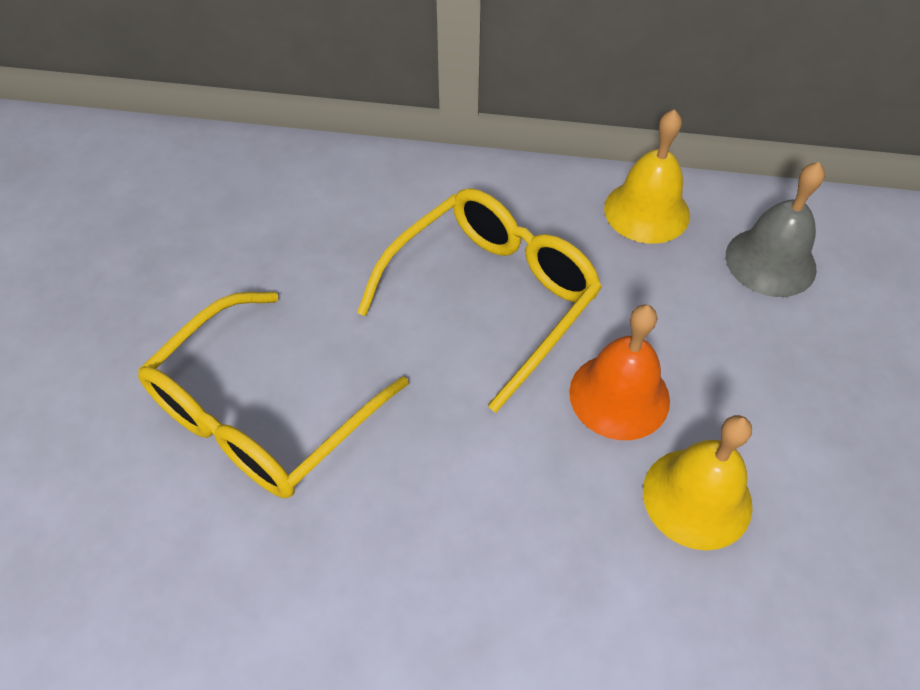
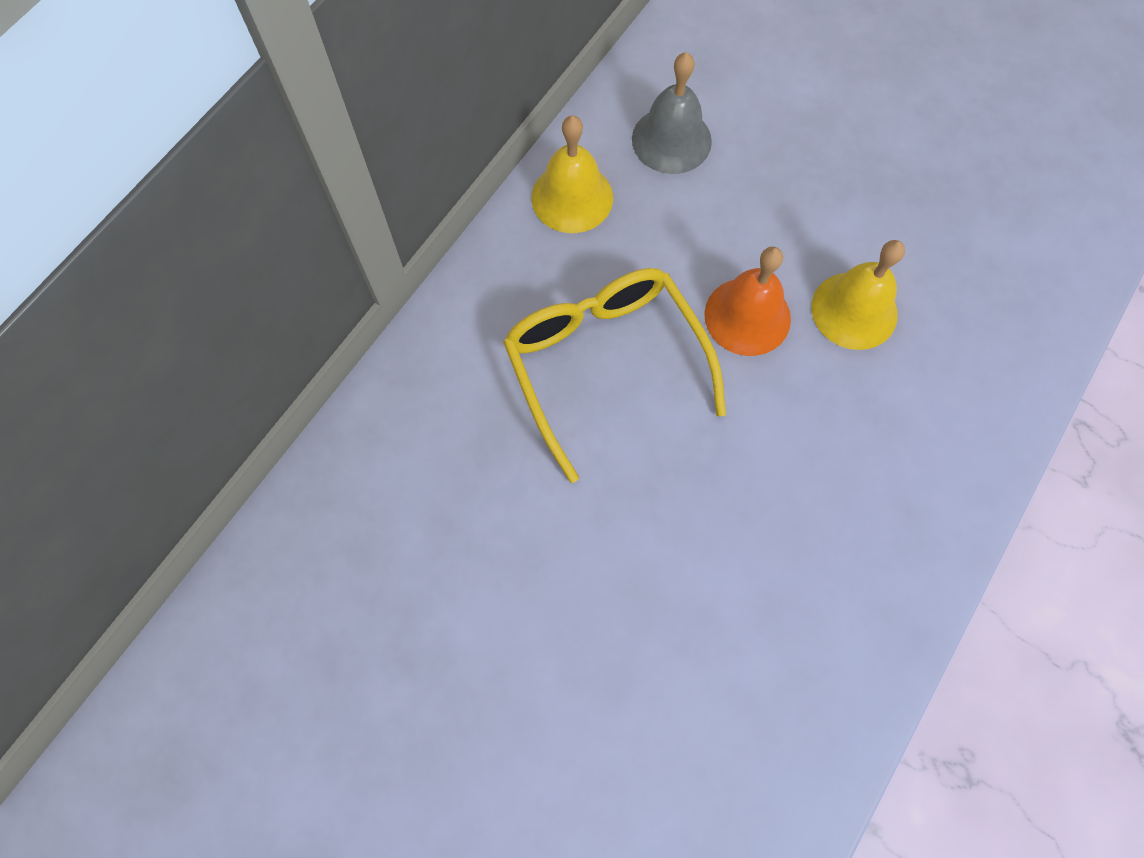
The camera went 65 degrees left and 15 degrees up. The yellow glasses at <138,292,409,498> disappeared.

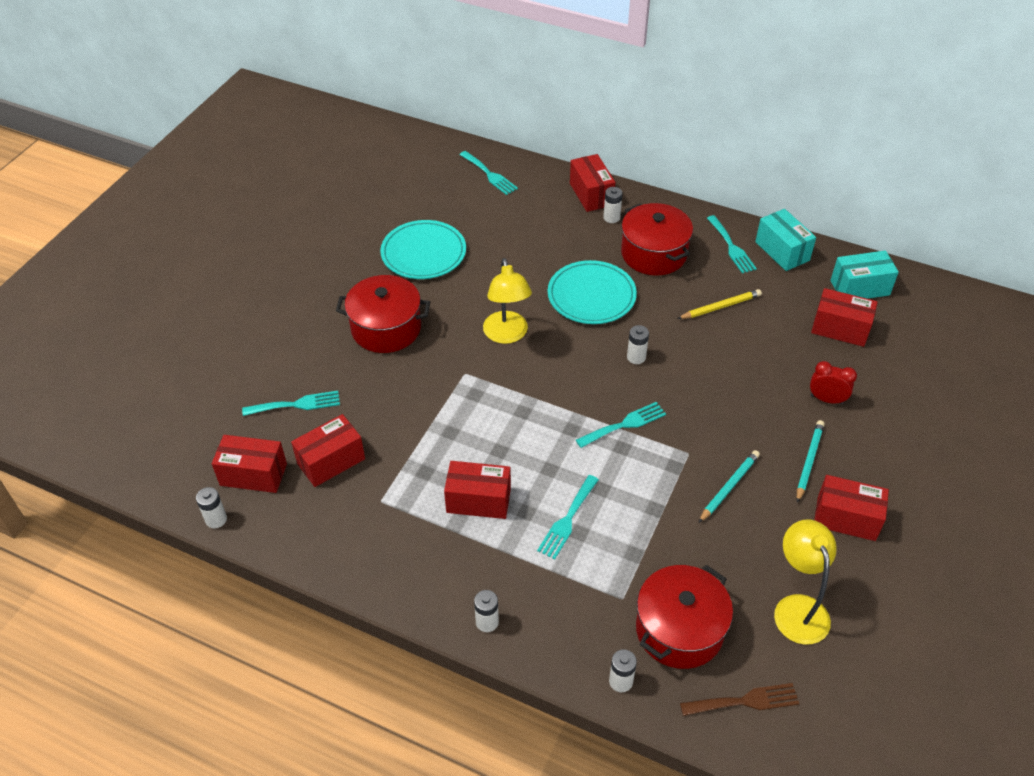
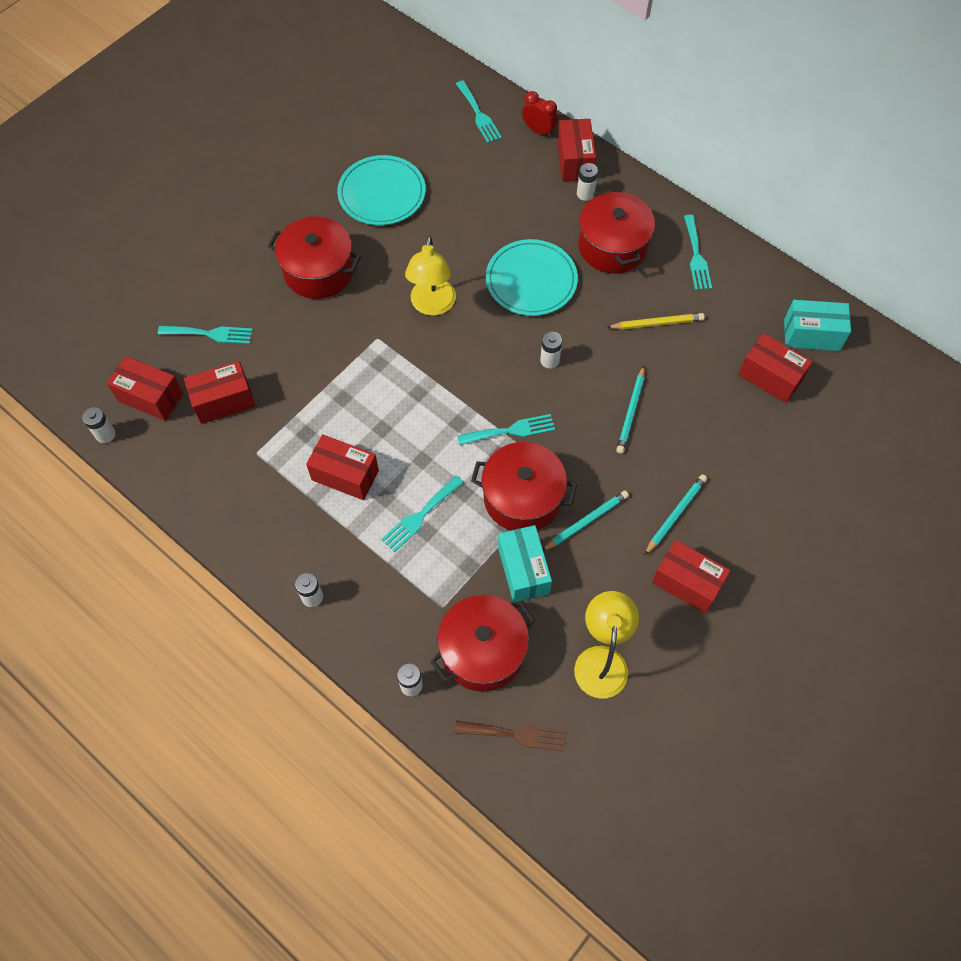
The camera went 15 degrees right and 15 degrees up. The red pot at <471,442,577,531> appeared. The turquoise box moved from <755,209,816,271> to <498,525,552,603>. The red clock moved from <810,361,857,404> to <522,91,558,137>. The turquoise pencil at <616,366,645,454> appeared.

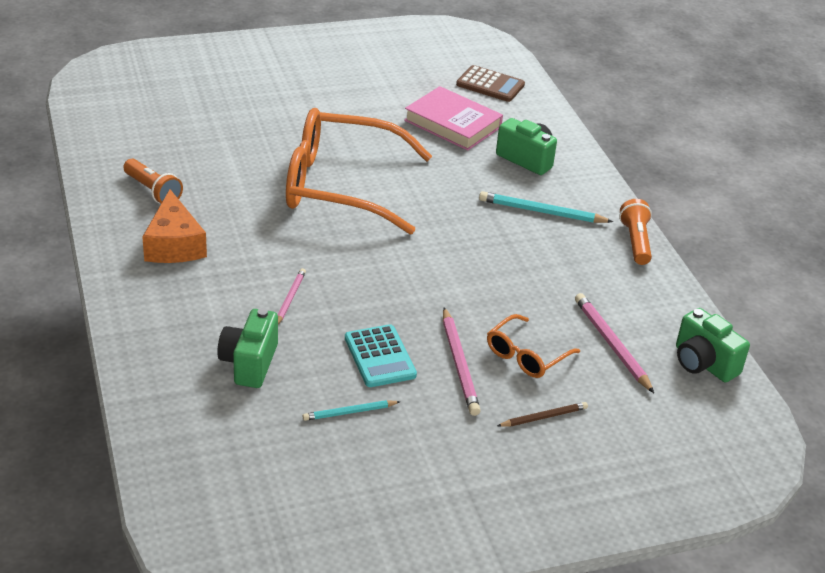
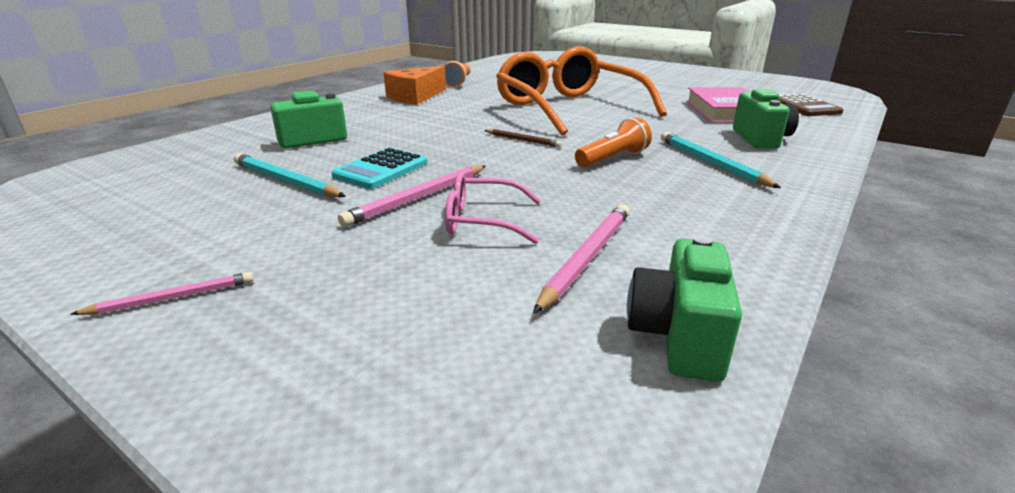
The camera went 55 degrees right and 10 degrees down. The pink pencil moved from <278,268,306,324> to <70,272,253,315>. The turquoise pencil at <302,400,401,421> changed to 1.63 times the size. The orange glasses at <487,314,580,378> became the pink glasses at <445,173,541,244>. The brown pencil moved from <497,402,588,427> to <484,129,562,147>. The orange flashlight moved from <619,199,652,265> to <575,117,652,168>.

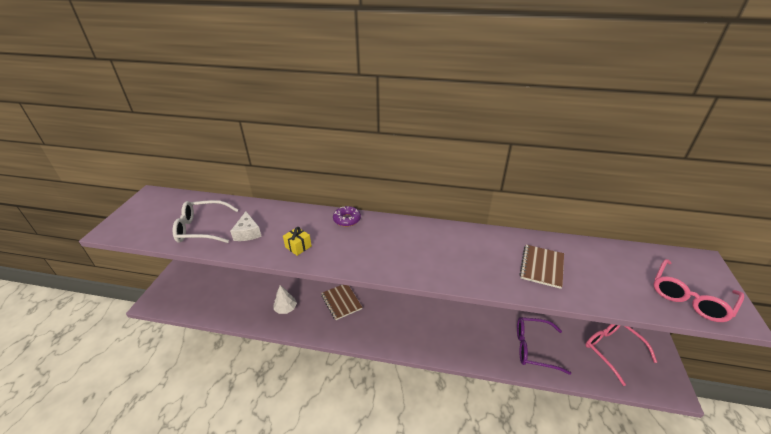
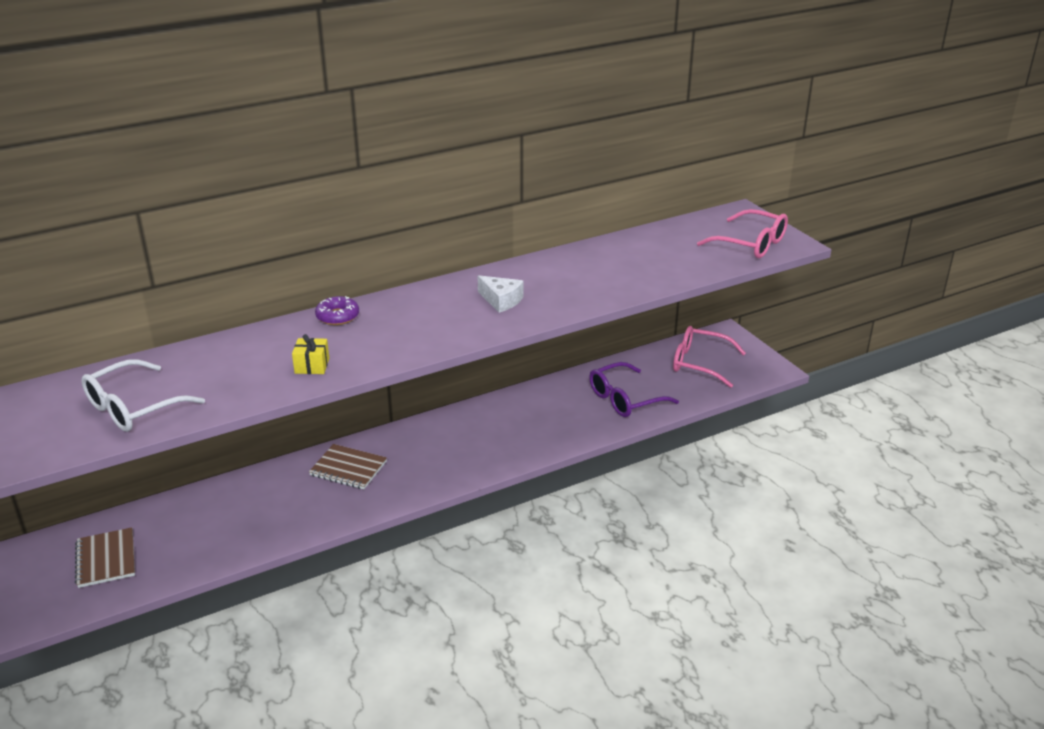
The camera went 40 degrees left and 5 degrees down. The brown notebook moved from <520,245,564,289> to <75,527,135,588>. The white cheese moved from <230,212,262,241> to <478,275,523,313>. The pink glasses at <653,259,744,322> turned 60 degrees counterclockwise. The white tree at <273,285,297,314> disappeared.

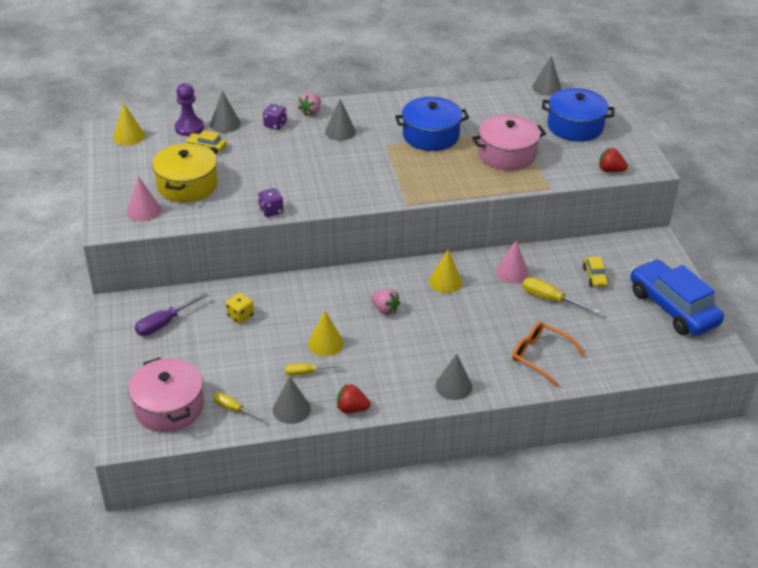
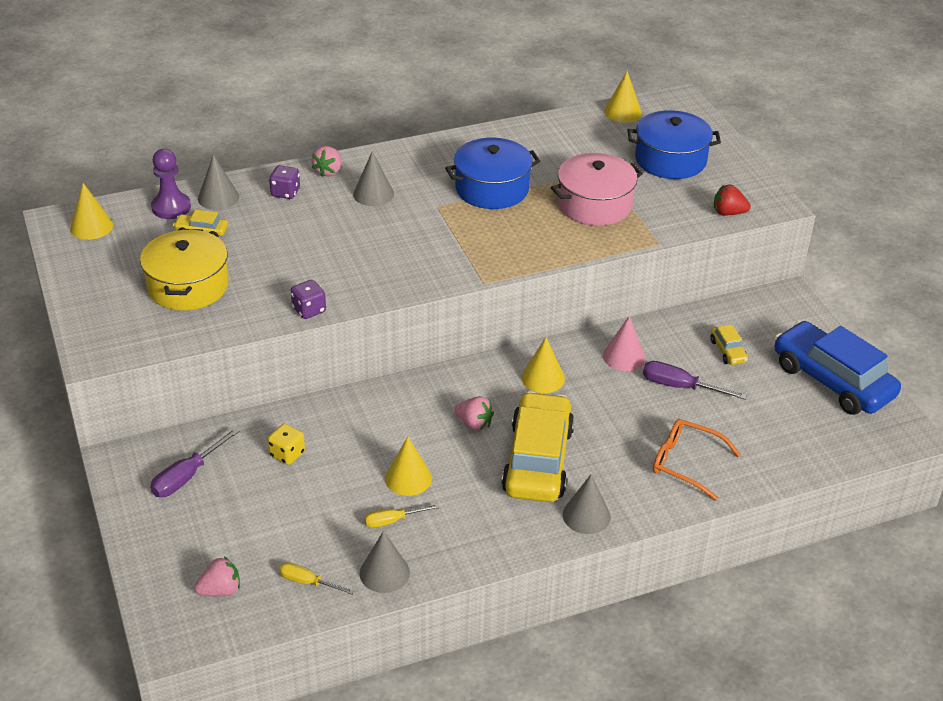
The camera went 10 degrees left and 0 degrees up. The pink pot at <128,357,204,432> was replaced by the pink strawberry at <194,557,240,596>. The yellow car at <502,391,575,502> appeared. The grey cone at <532,56,562,96> became the yellow cone at <604,71,642,122>. The yellow screwdriver at <522,277,600,314> became the purple screwdriver at <643,361,747,399>. The pink cone at <127,176,161,222> disappeared. The red strawberry at <337,384,371,413> disappeared.

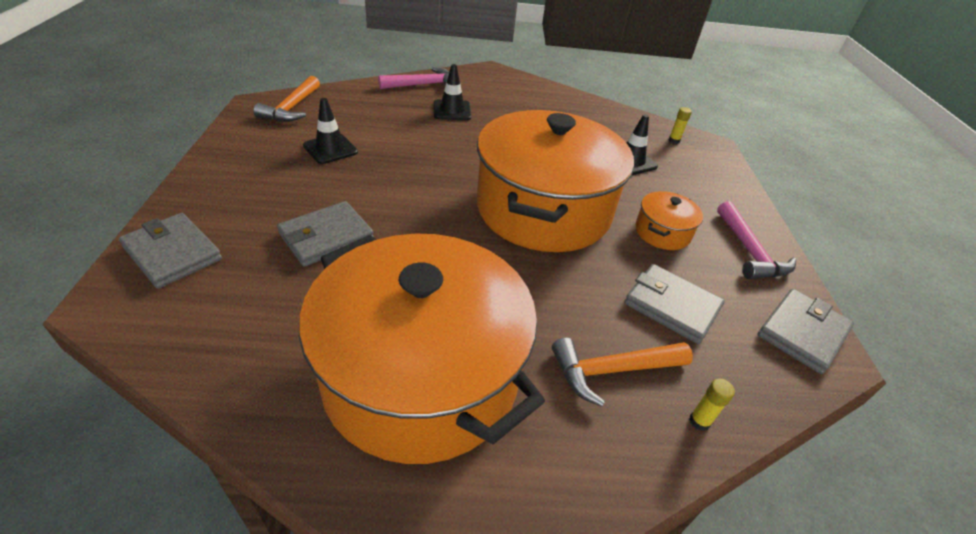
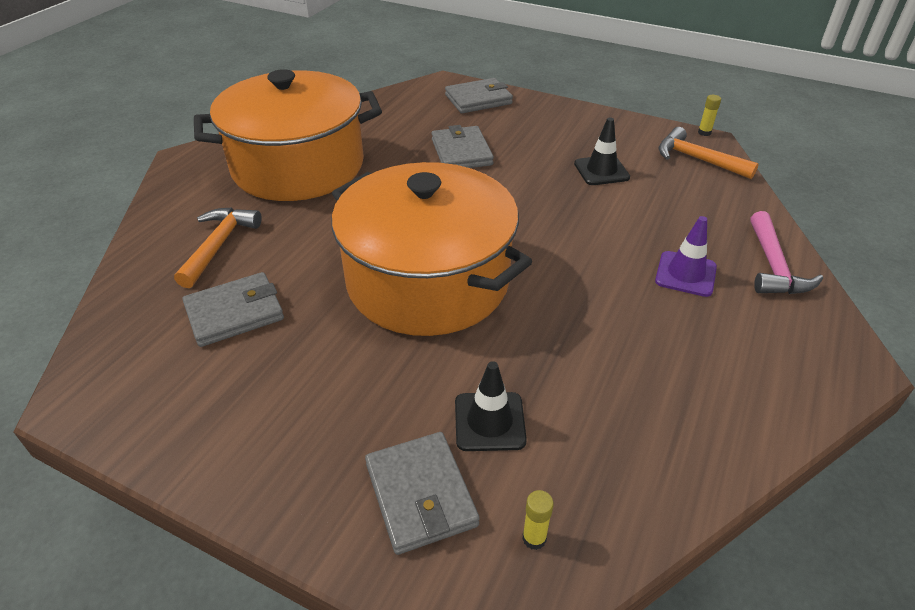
The camera went 120 degrees right and 0 degrees up. The grey wallet moved from <757,289,854,374> to <365,432,480,555>. The black traffic cone at <434,64,471,120> became the purple traffic cone at <655,216,717,297>. The yellow glue stick moved from <689,378,735,431> to <698,95,721,136>. The orange pot at <635,191,703,250> disappeared. The pink hammer at <717,201,796,279> disappeared.

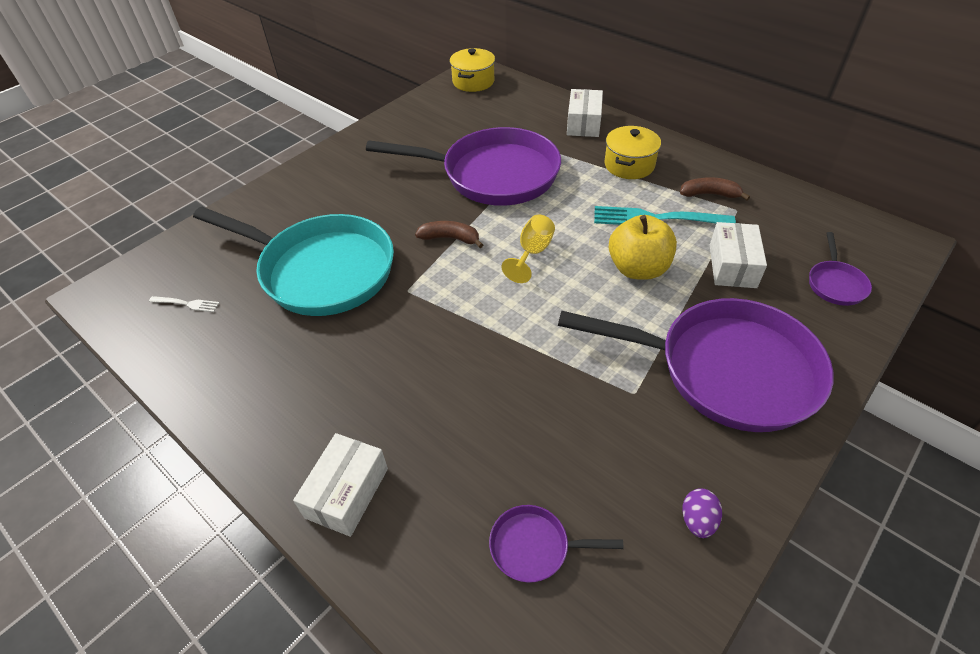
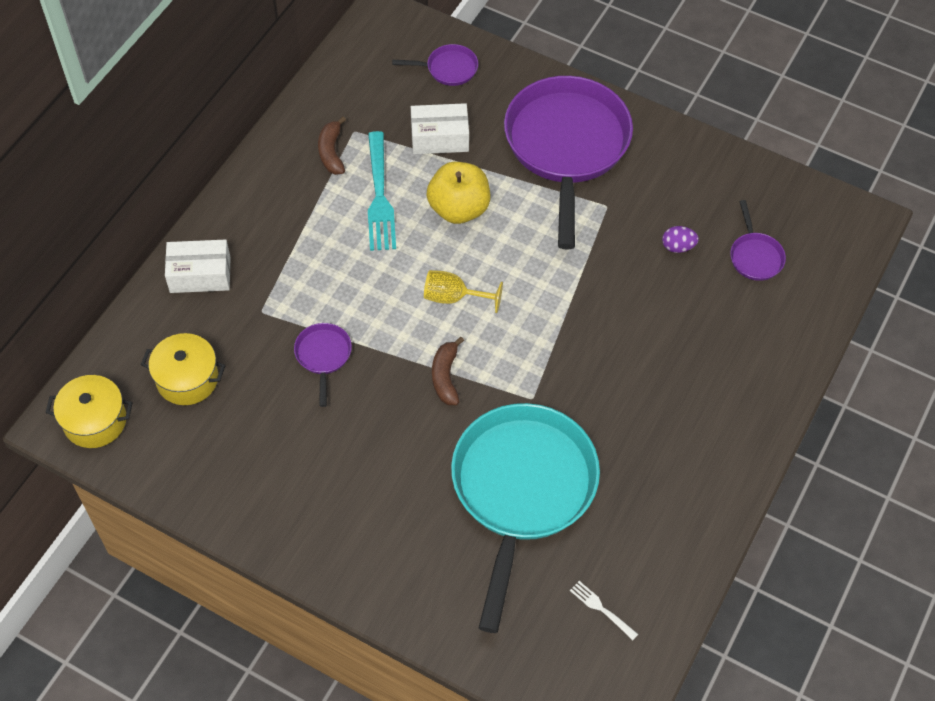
The camera went 105 degrees left and 10 degrees up. The yellow pot moved from <605,126,661,179> to <141,333,226,405>. The purple pan at <366,127,561,206> changed to 0.41 times the size. The white fork at <149,296,219,312> turned 45 degrees counterclockwise. The purple egg moved from <682,488,722,538> to <662,226,699,253>. The white box at <293,433,388,537> disappeared.

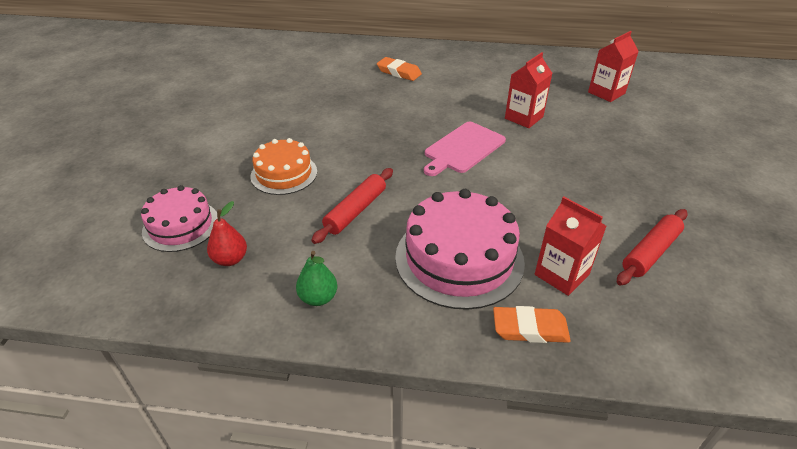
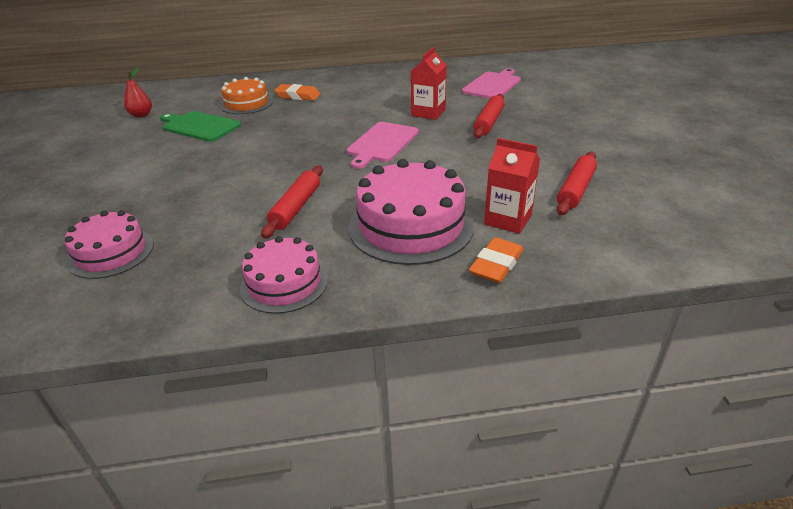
The camera went 15 degrees left and 5 degrees down. The red pear moved from <207,201,247,266> to <124,68,152,118>. The green cutting board at <160,111,241,142> appeared. The orange cake moved from <250,138,317,195> to <220,77,273,114>. The green pear at <296,251,337,306> was replaced by the pink cake at <240,236,328,314>. The red carton at <588,31,639,102> was replaced by the pink cutting board at <462,68,521,99>. The orange eraser at <493,306,571,343> turned 45 degrees counterclockwise. The red rolling pin at <474,94,505,138> appeared.

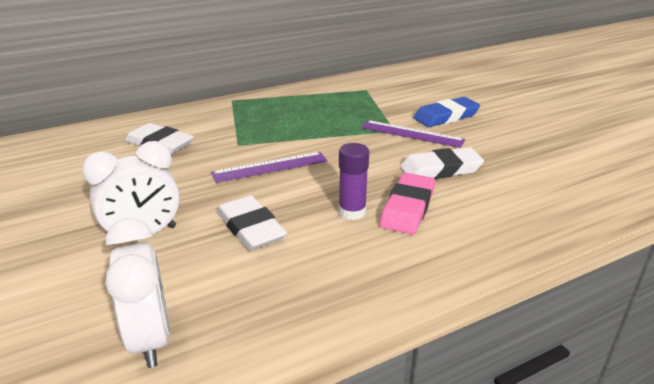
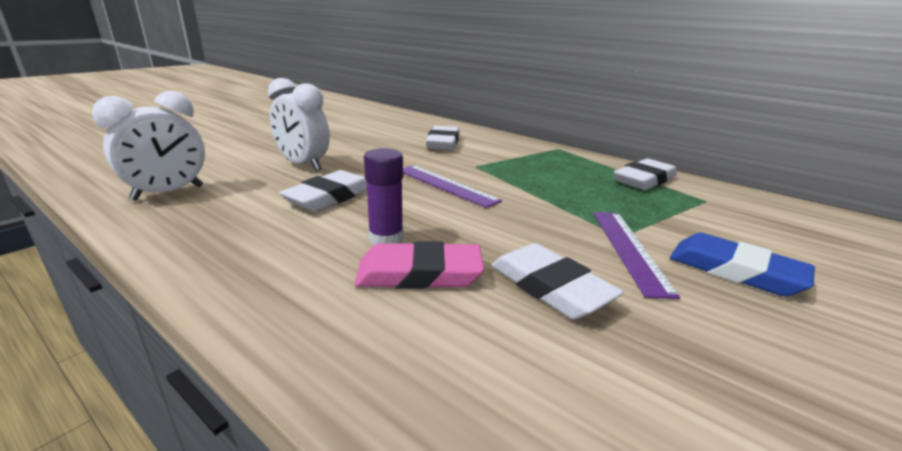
The camera went 65 degrees right and 5 degrees down. The white eraser at <614,159,677,190> appeared.

